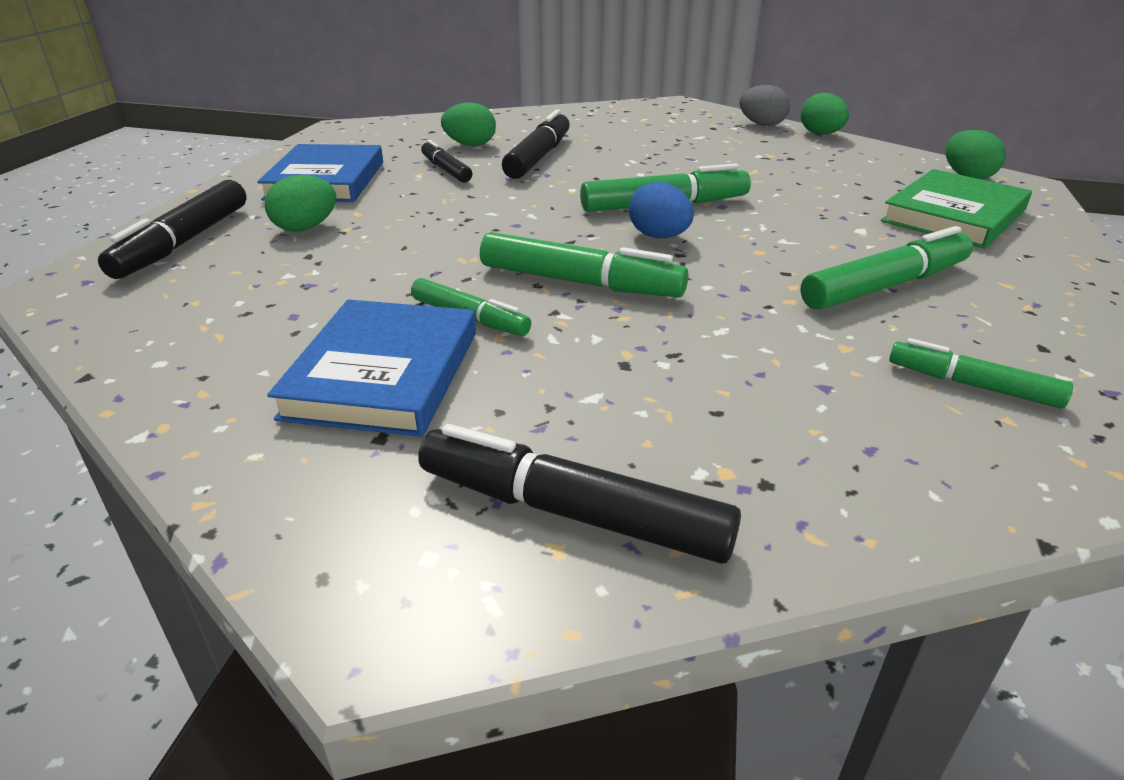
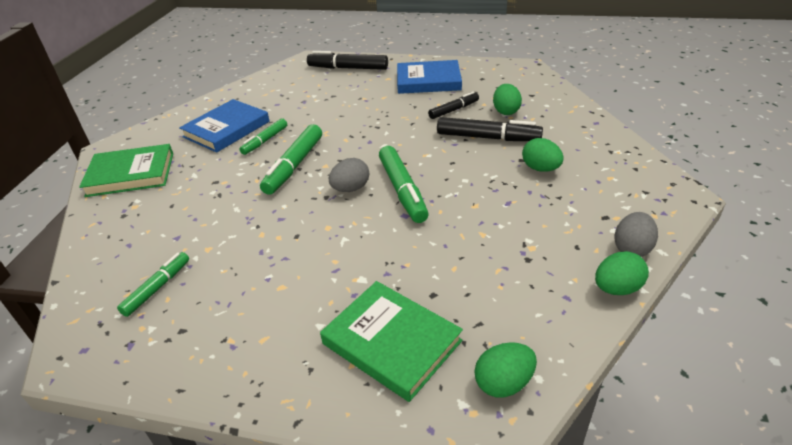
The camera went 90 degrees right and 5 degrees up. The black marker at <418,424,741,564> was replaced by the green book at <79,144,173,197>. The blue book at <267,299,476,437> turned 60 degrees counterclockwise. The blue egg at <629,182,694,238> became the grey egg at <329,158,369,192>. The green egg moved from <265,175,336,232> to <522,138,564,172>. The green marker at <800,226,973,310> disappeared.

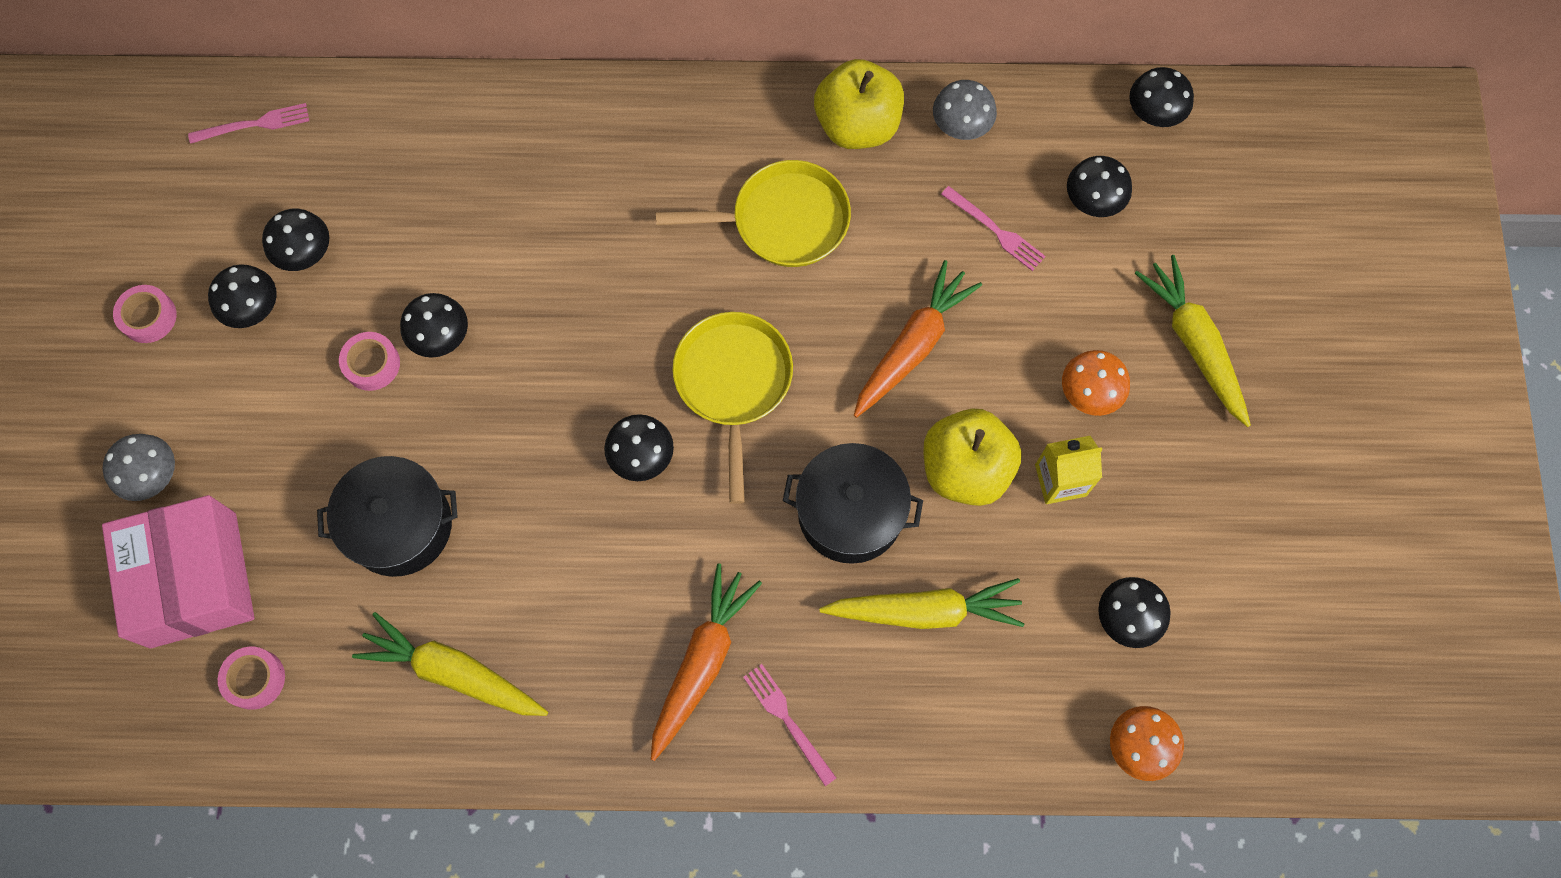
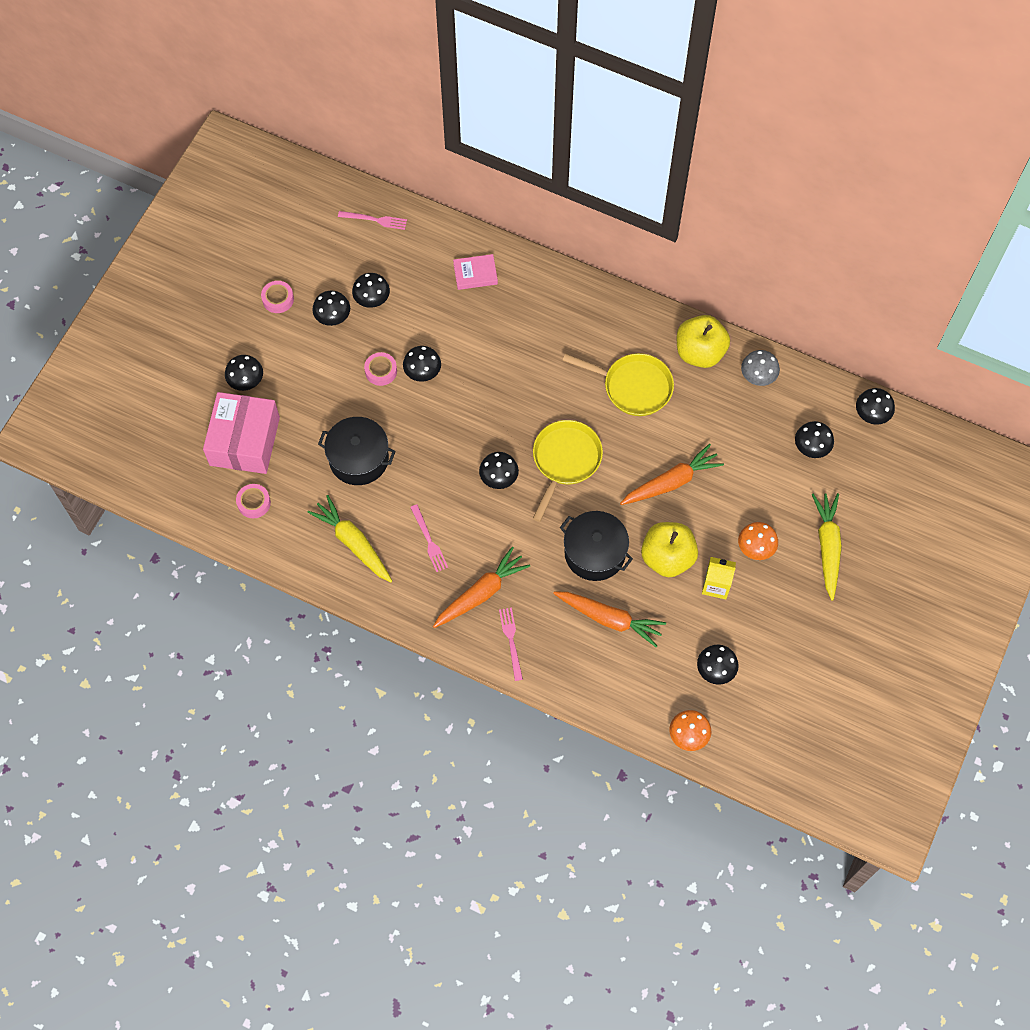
The camera went 25 degrees right and 5 degrees down. The grey mushroom at <102,434,175,501> became the black mushroom at <225,355,263,391>. The pink fork moved from <941,186,1046,271> to <410,504,448,572>. The pink book at <453,254,498,290> appeared. The yellow carrot at <819,578,1024,629> became the orange carrot at <553,592,666,647>.

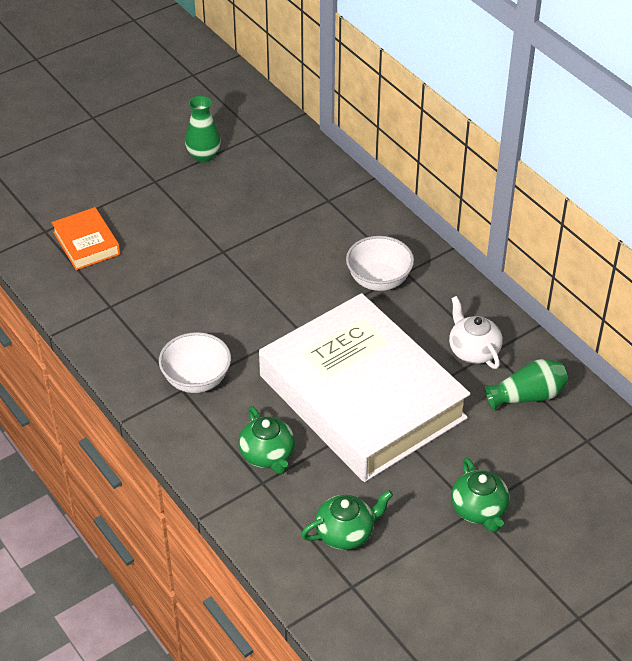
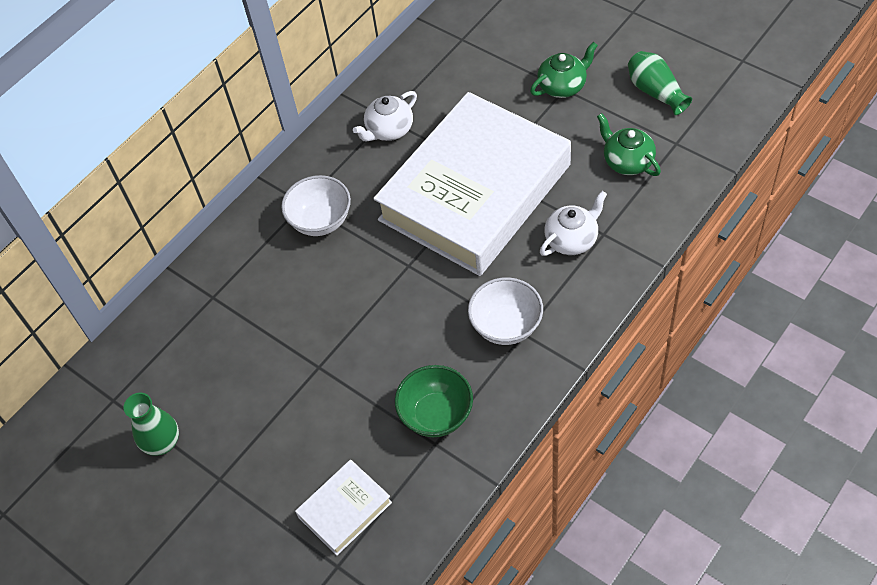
The camera went 100 degrees left and 10 degrees up. The orange book at <51,207,121,270> became the white book at <295,460,392,556>. The green bowl at <395,365,473,437> appeared. The green teapot at <238,406,295,474> became the white teapot at <540,191,607,256>. The green vase moved from <485,359,568,410> to <628,51,692,115>.

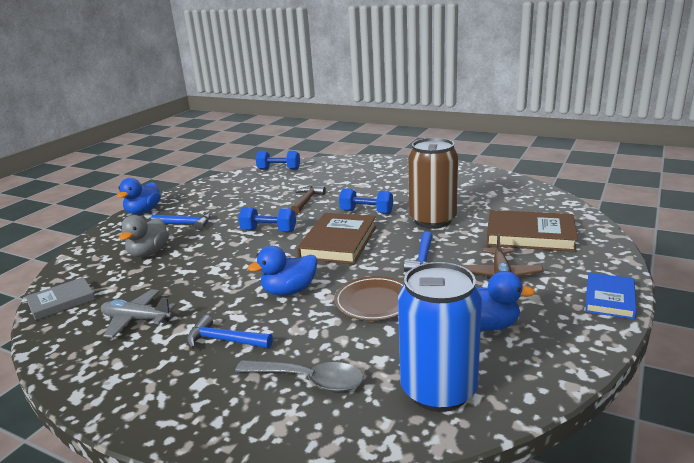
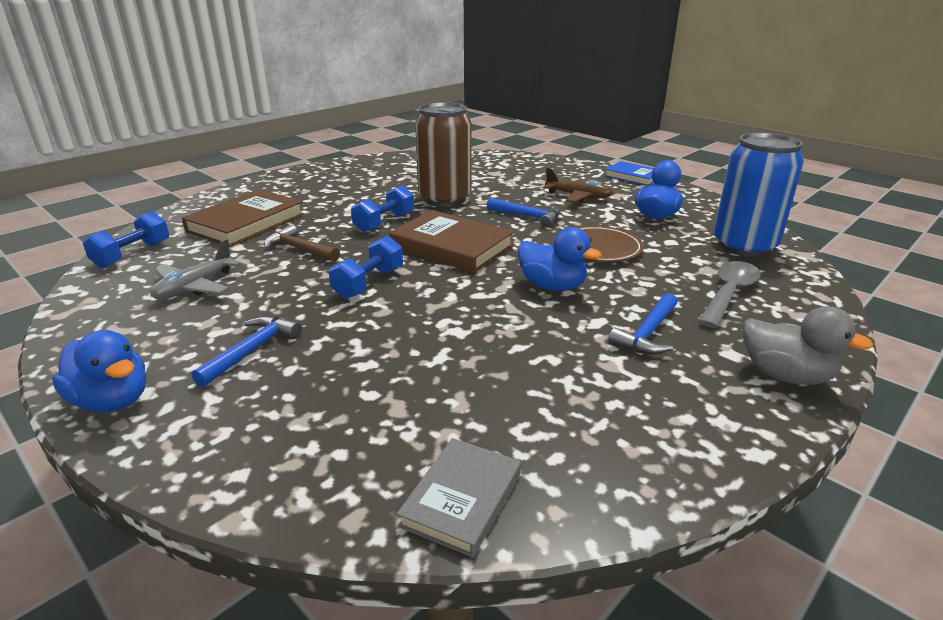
The camera went 75 degrees left and 5 degrees up. The grey plane moved from <101,289,176,338> to <150,239,241,300>. The brown book moved from <486,210,578,252> to <182,189,304,247>. The grey book at <25,277,95,320> turned 45 degrees clockwise. The blue duck at <248,246,317,296> turned 45 degrees counterclockwise. The grey duck moved from <119,215,169,257> to <743,306,874,385>.

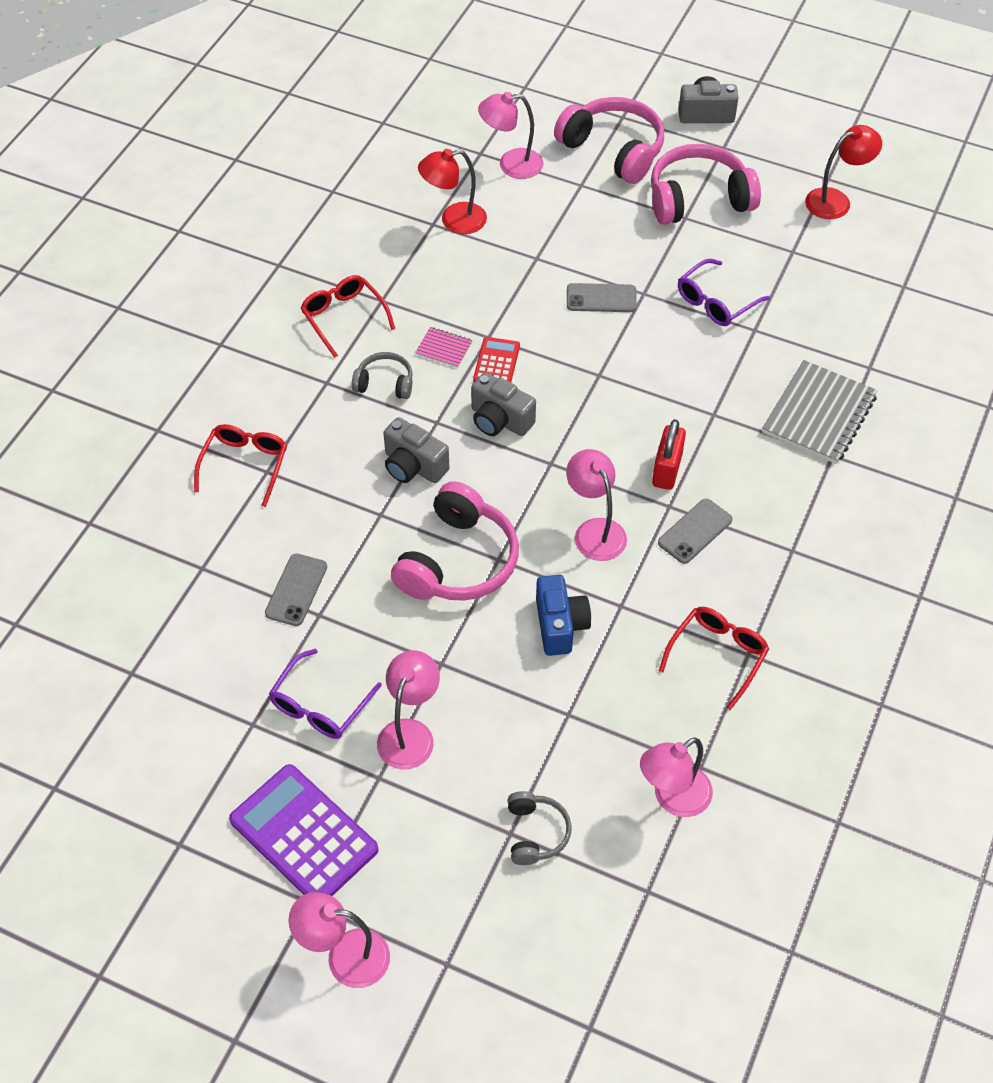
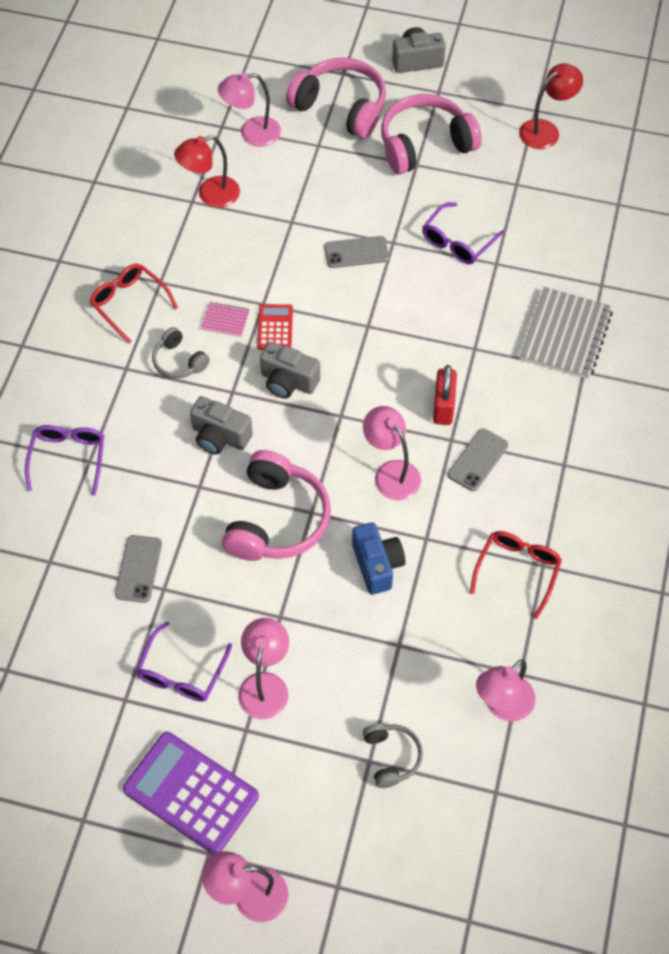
The camera went 10 degrees left and 5 degrees up. The red glasses at <194,424,287,507> became the purple glasses at <25,425,104,496>. The grey headphones at <352,352,413,399> turned 135 degrees counterclockwise.

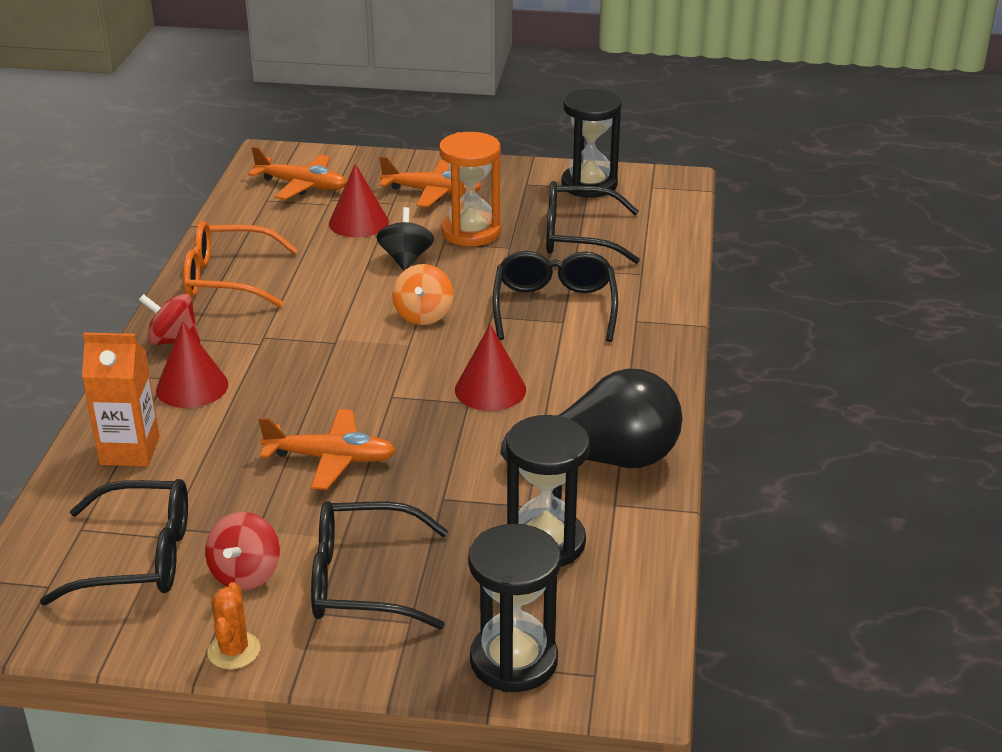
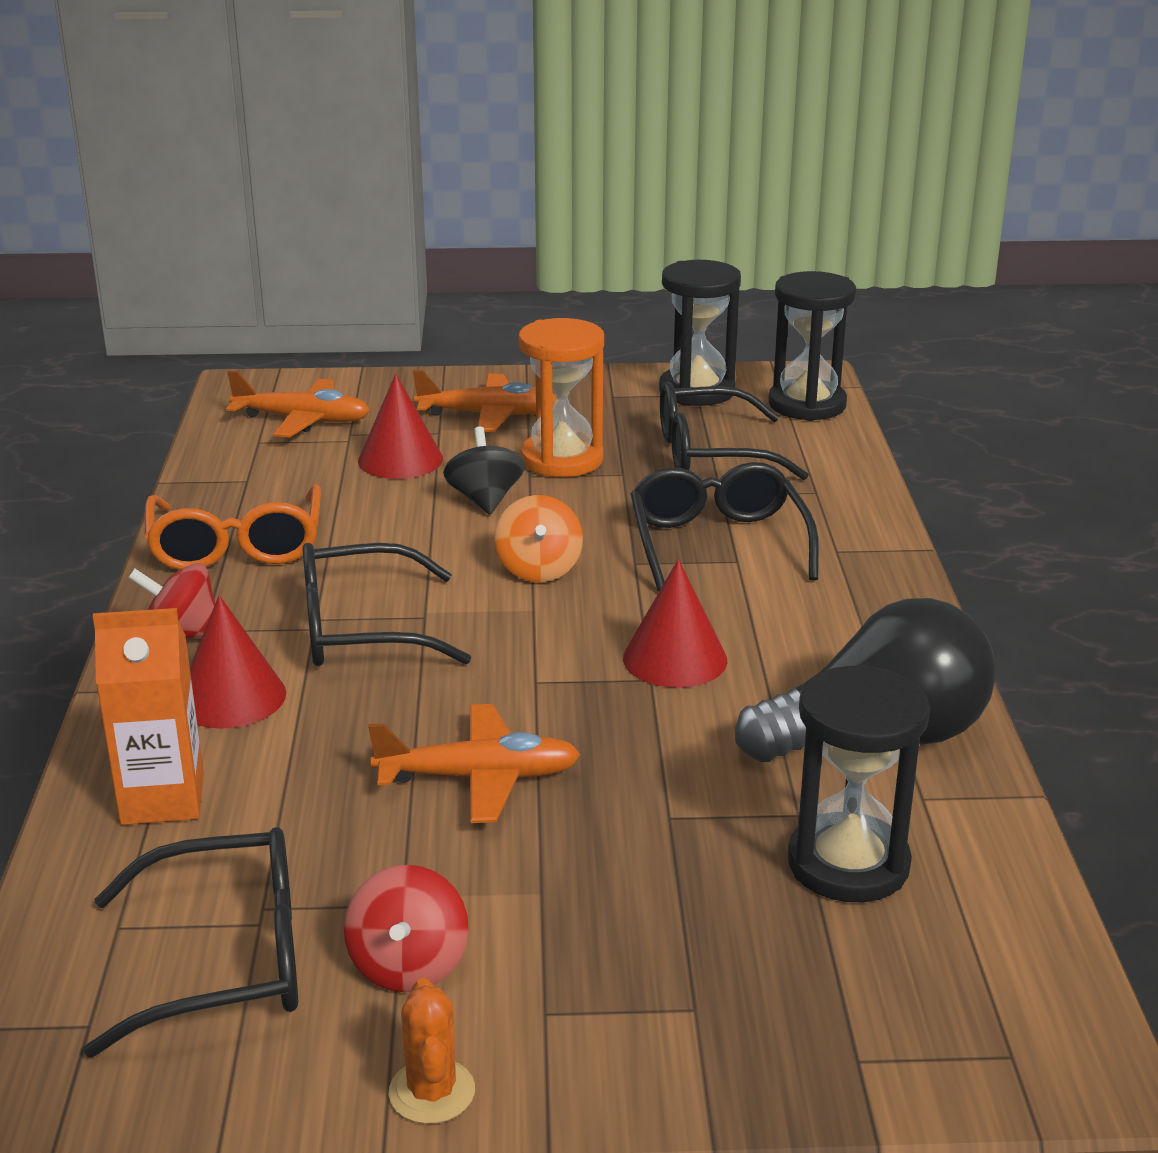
The camera went 10 degrees left and 5 degrees down. The orange glasses at <183,221,298,307> turned 90 degrees counterclockwise. The black glasses moved from <311,501,448,629> to <302,543,471,666>. The black hourglass moved from <468,524,561,692> to <768,271,856,421>.

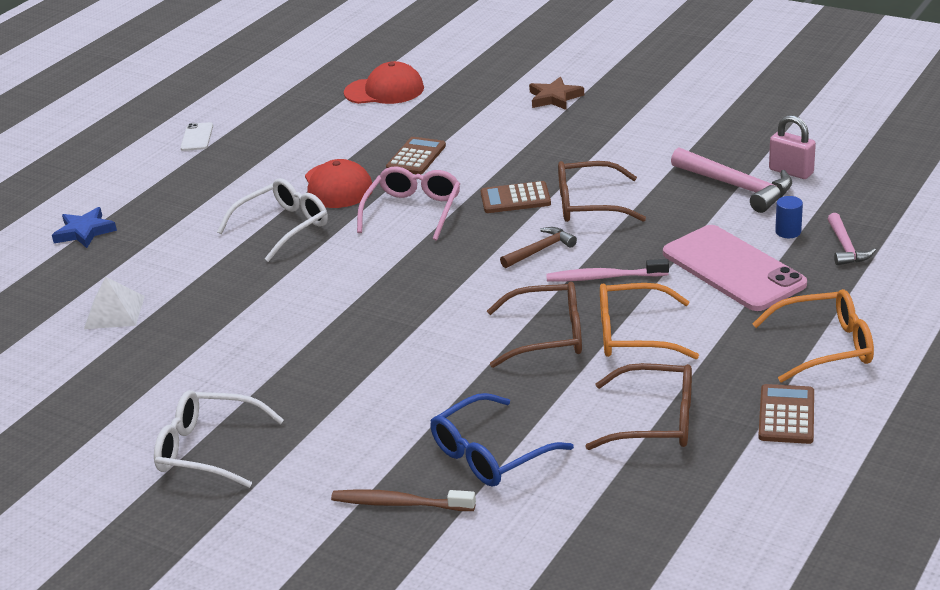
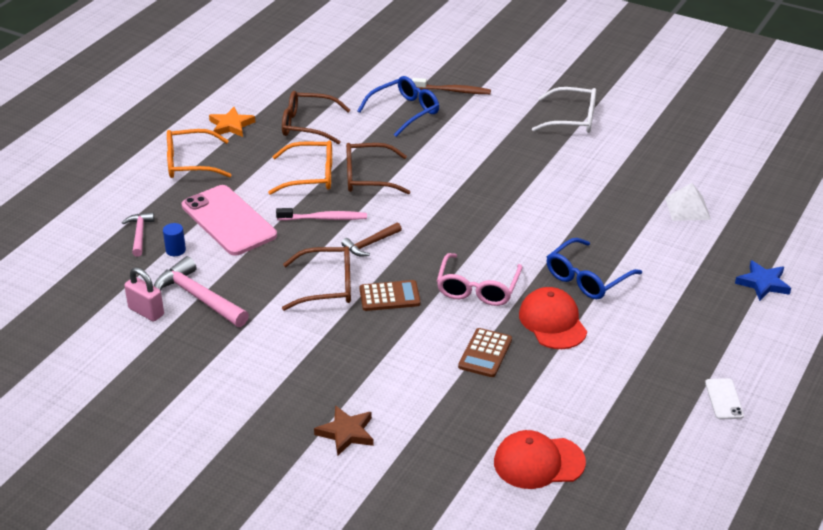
The camera went 175 degrees right and 5 degrees up. The brown calculator at <758,384,814,444> was replaced by the orange star at <209,107,255,137>. The white glasses at <217,178,328,262> became the blue glasses at <547,238,642,299>.

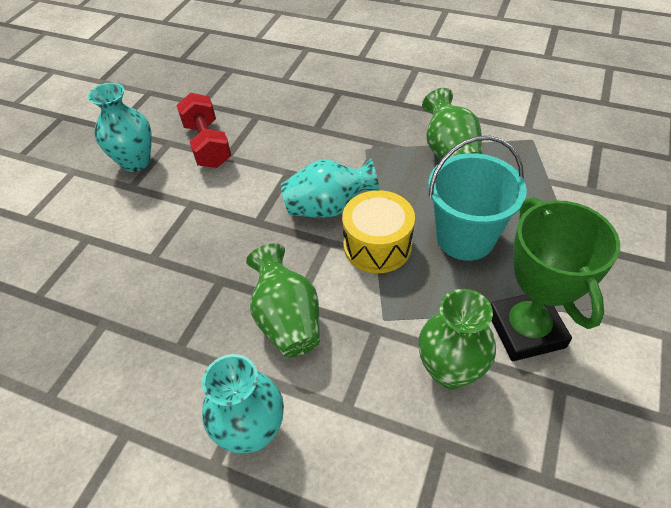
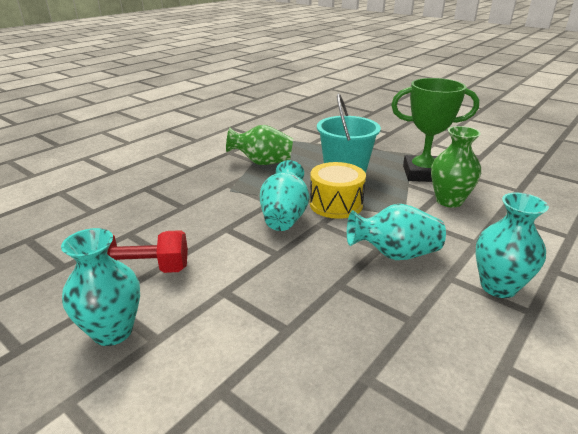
The camera went 75 degrees left and 20 degrees down. The green vase at <246,244,320,357> became the turquoise vase at <347,203,446,260>.

